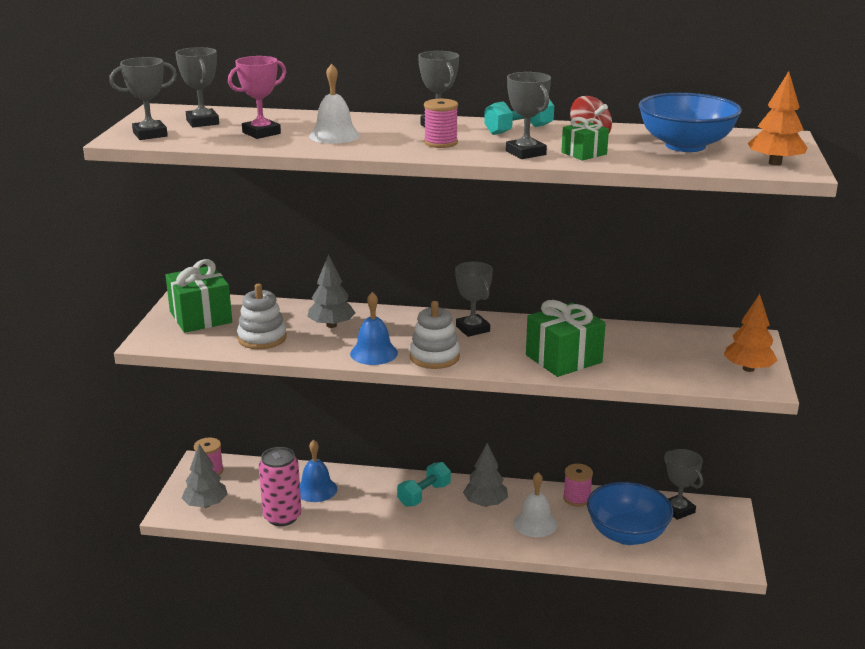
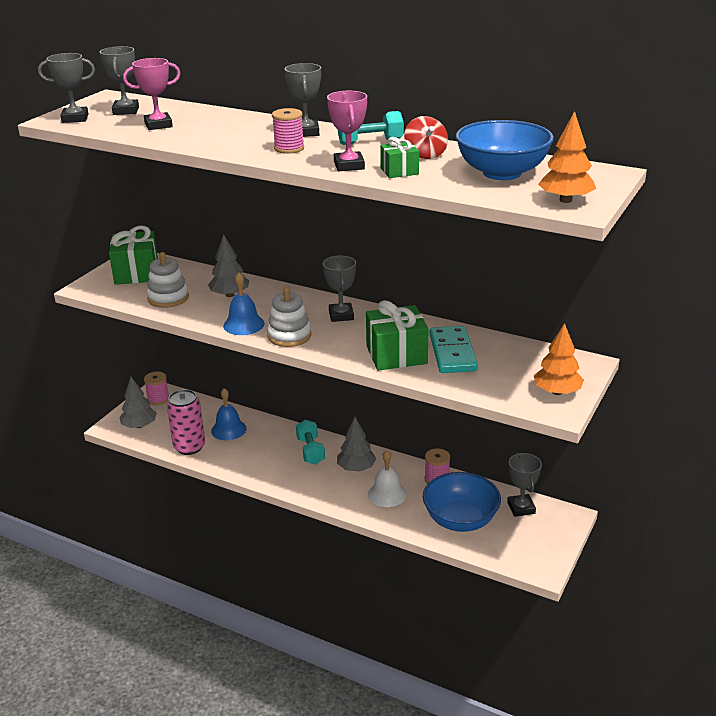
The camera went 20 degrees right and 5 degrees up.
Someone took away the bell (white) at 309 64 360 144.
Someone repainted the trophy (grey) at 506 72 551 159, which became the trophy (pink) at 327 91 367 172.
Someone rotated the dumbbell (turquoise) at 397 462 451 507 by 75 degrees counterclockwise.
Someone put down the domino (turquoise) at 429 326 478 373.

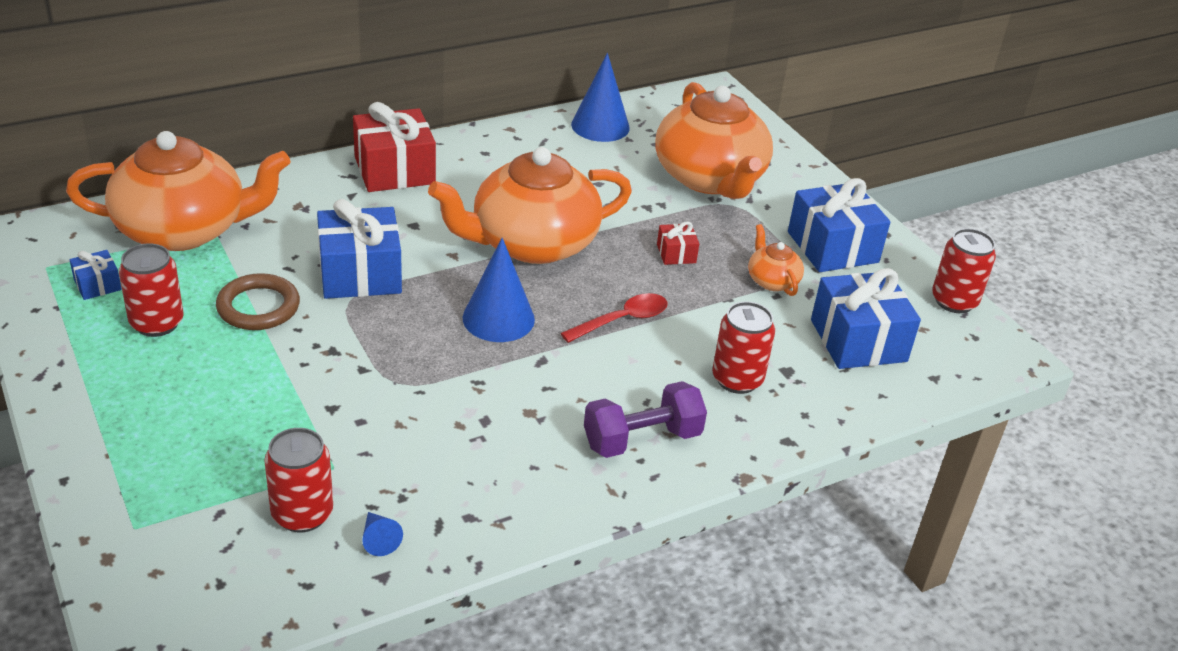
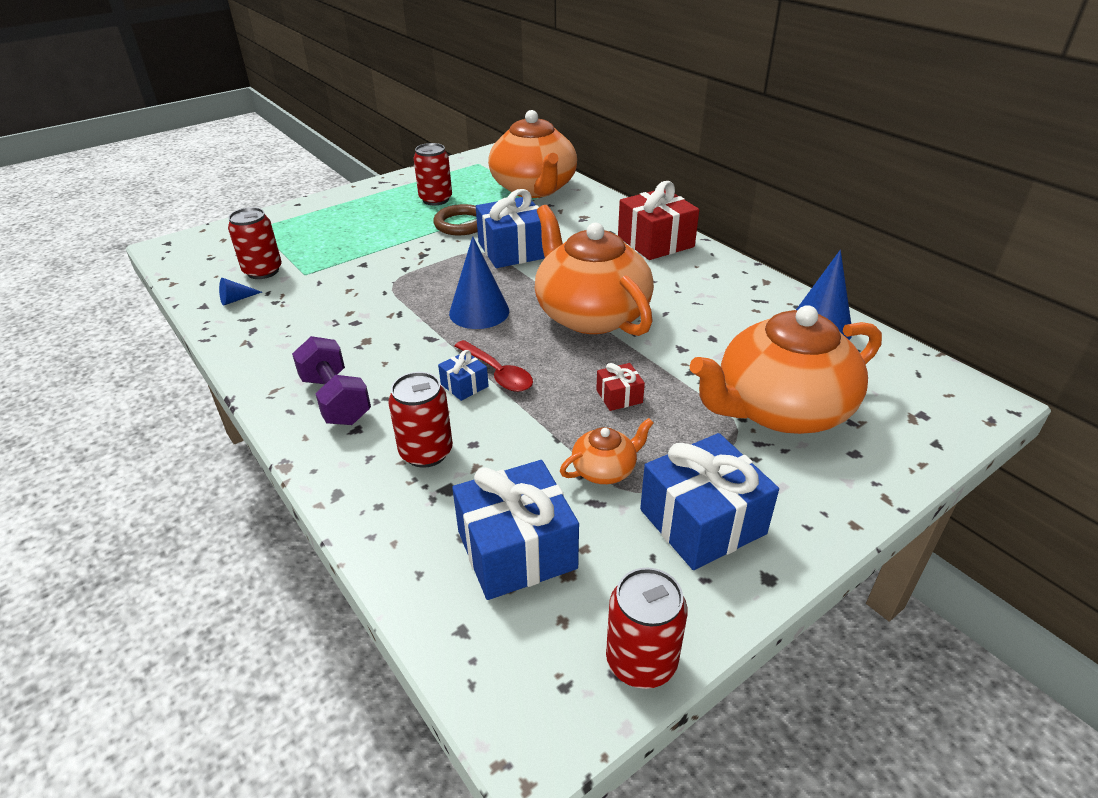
The camera went 85 degrees right and 0 degrees up.
Someone carried the gift (blue) from 70 250 122 300 to 438 350 489 401.

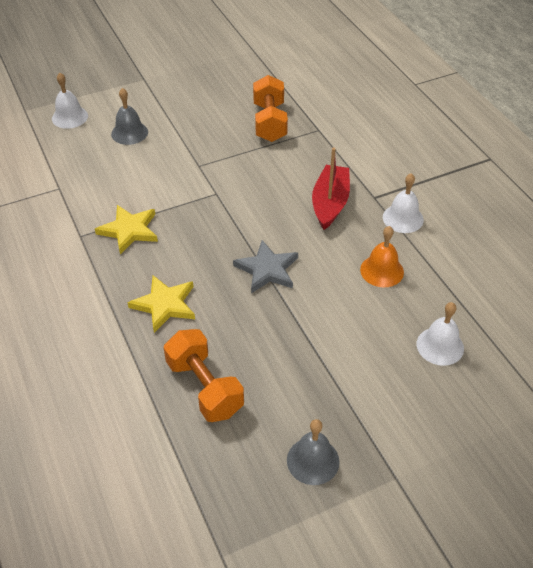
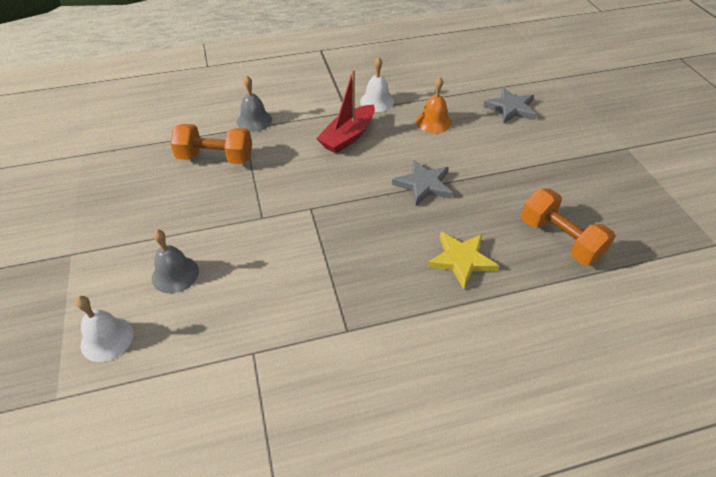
The camera went 80 degrees left and 0 degrees up.
Someone rotated the boat (red) at 312 147 350 230 by 75 degrees counterclockwise.
Someone took away the star (yellow) at 95 205 158 255.
Someone swapped the bell (white) at 417 302 464 366 for the star (grey) at 483 88 537 124.
Someone rotated the dumbbell (orange) at 164 329 244 422 by 75 degrees clockwise.
Someone carried the bell (grey) from 287 419 340 485 to 237 75 272 132.

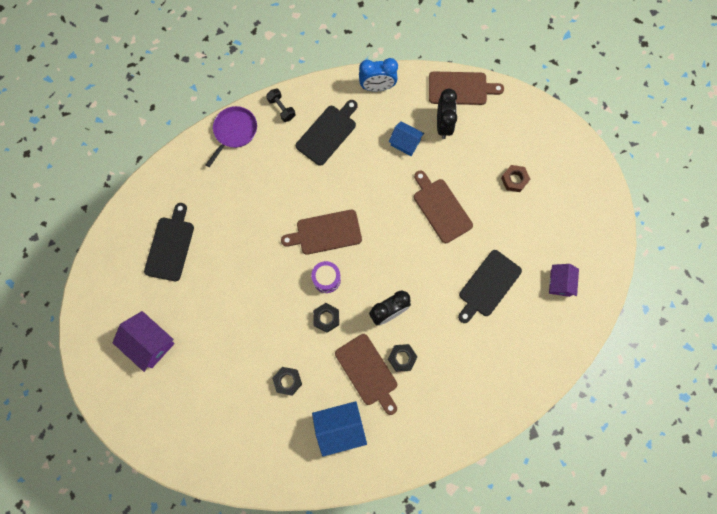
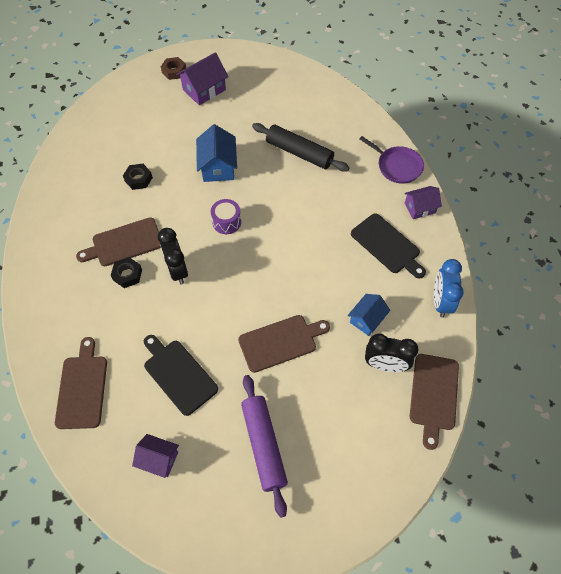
The camera went 100 degrees right and 15 degrees down.
Someone swapped the dumbbell (black) at 266 88 296 122 for the house (purple) at 404 186 442 219.
Someone carried the nut (brown) from 501 165 530 192 to 161 57 186 80.
Someone took away the cutting board (black) at 144 203 194 281.
Someone carried the cutting board (brown) from 281 210 362 255 to 55 337 107 429.
Someone took away the nut (black) at 313 303 339 333.
Someone carried the house (blue) from 312 401 367 457 to 196 124 237 182.
Someone put down the rolling pin (black) at 252 123 350 172.
Someone put down the rolling pin (purple) at 241 375 288 518.

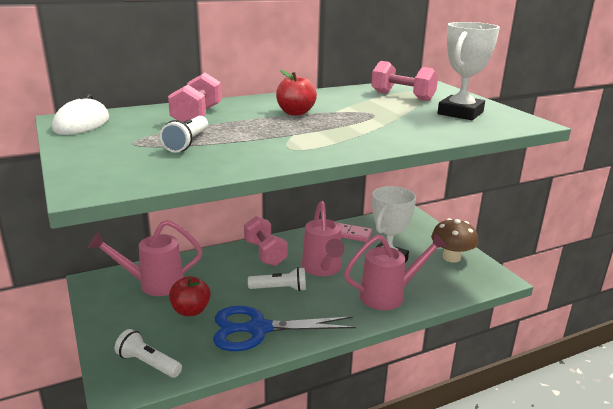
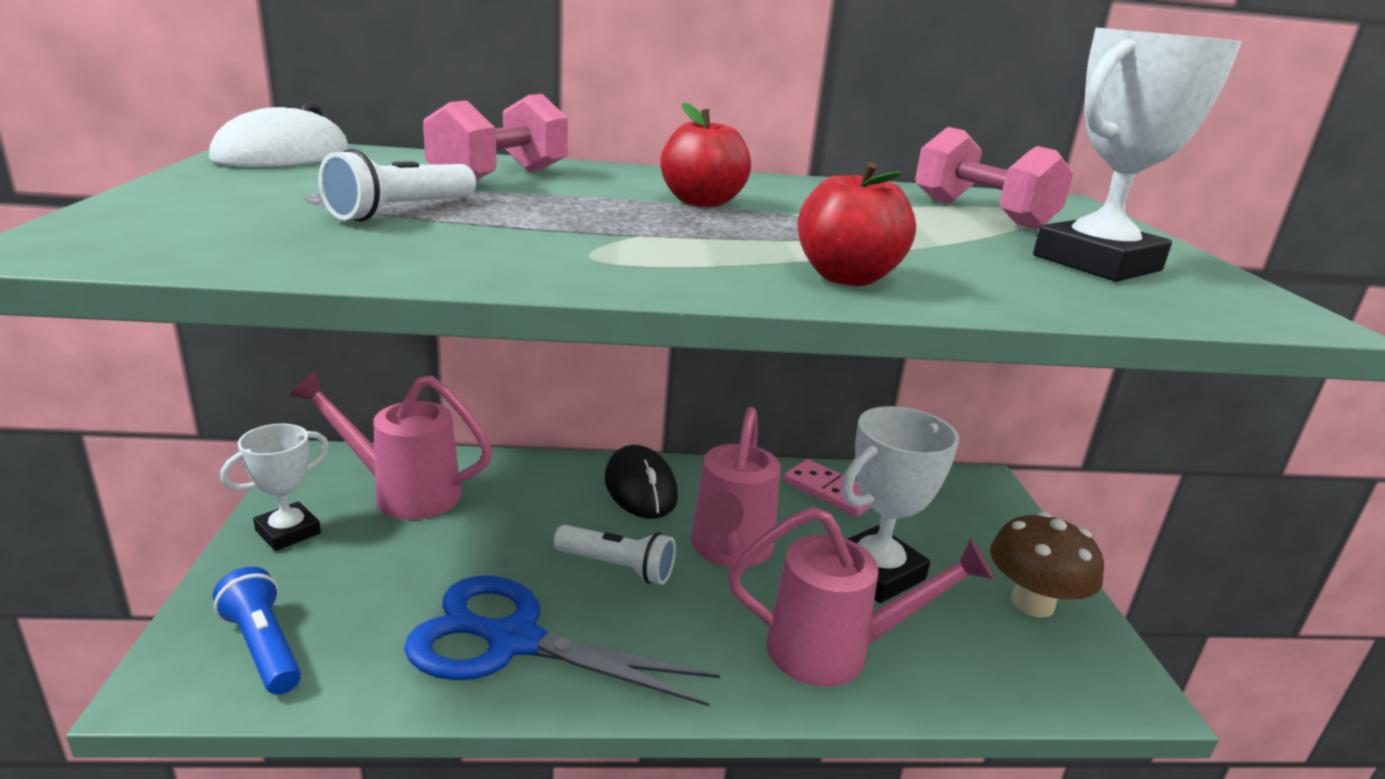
The camera went 20 degrees right and 0 degrees up.
Someone swapped the dumbbell (pink) at 244 216 288 266 for the mouse (black) at 605 445 678 519.
Someone carried the apple (red) from 169 276 211 316 to 798 162 916 286.
Someone repainted the flashlight (white) at 115 329 182 378, which became the flashlight (blue) at 213 567 301 695.
Someone put down the trophy (white) at 220 424 329 551.

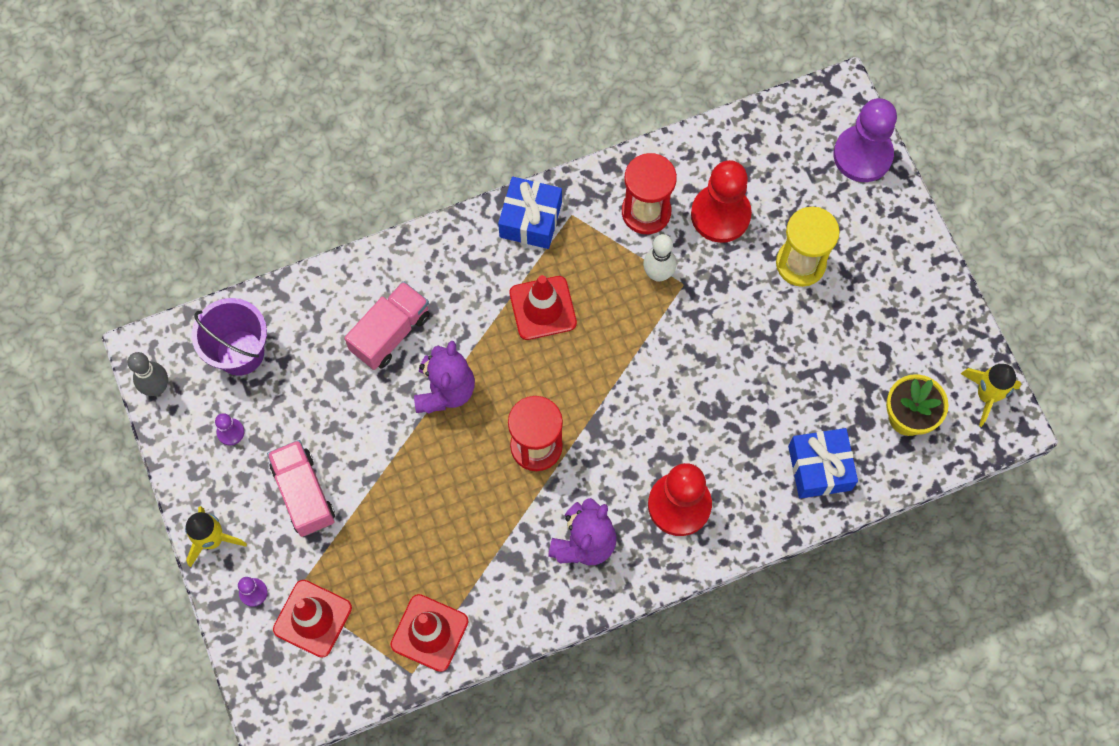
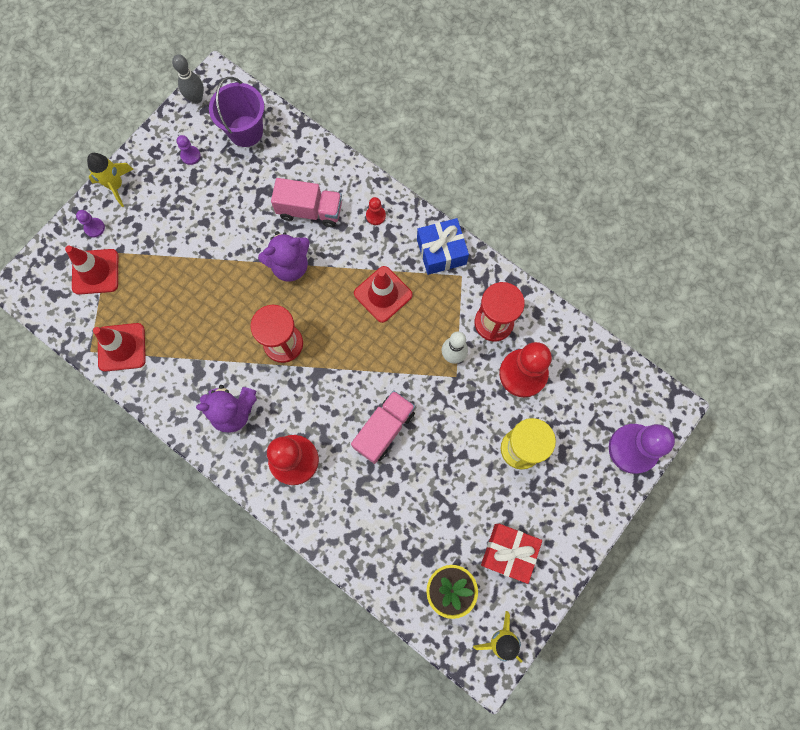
The camera went 60 degrees right and 5 degrees up.
Someone took away the gift (blue) at 788 428 858 499.
Someone carried the truck (pink) from 267 440 335 537 to 351 390 415 464.
Someone put down the pawn (red) at 366 197 386 225.
Someone put down the gift (red) at 481 524 542 584.

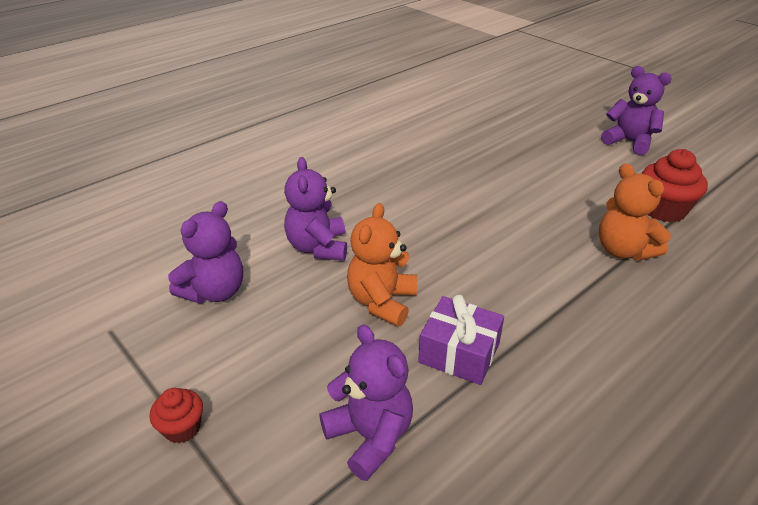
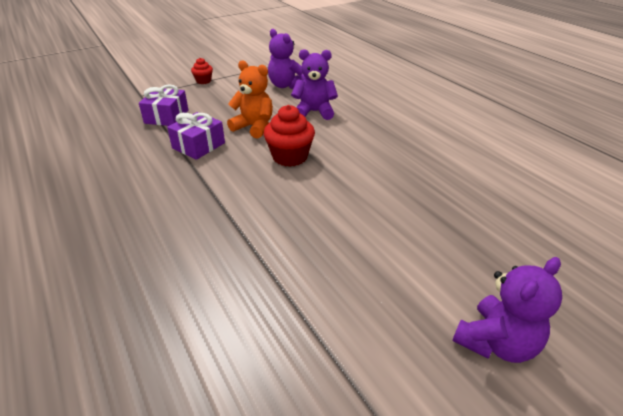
The camera went 100 degrees right and 0 degrees up.
Someone carried the cupcake (red) from 642 149 708 222 to 264 105 315 167.
Someone took away the teddy bear (orange) at 599 163 671 261.
Someone swapped the teddy bear (purple) at 319 324 413 481 for the gift (purple) at 139 84 188 126.

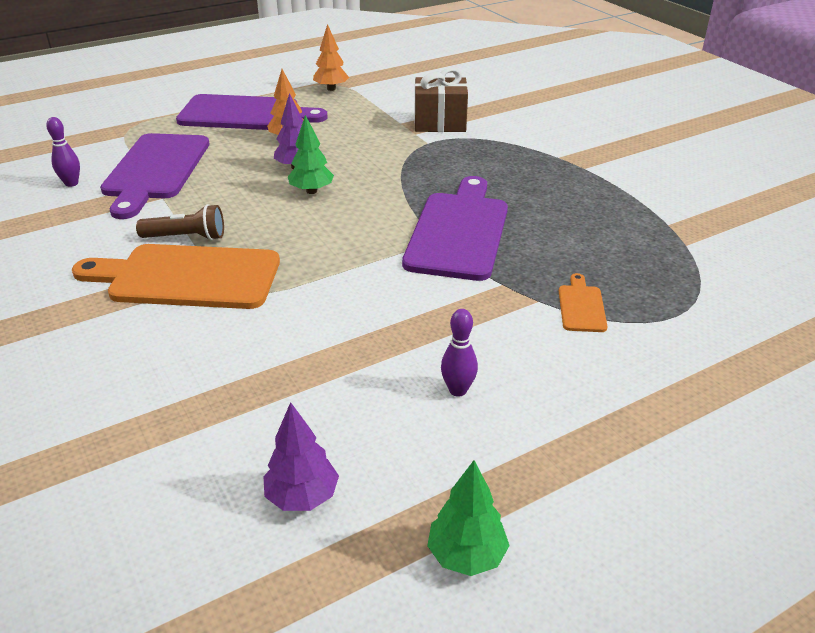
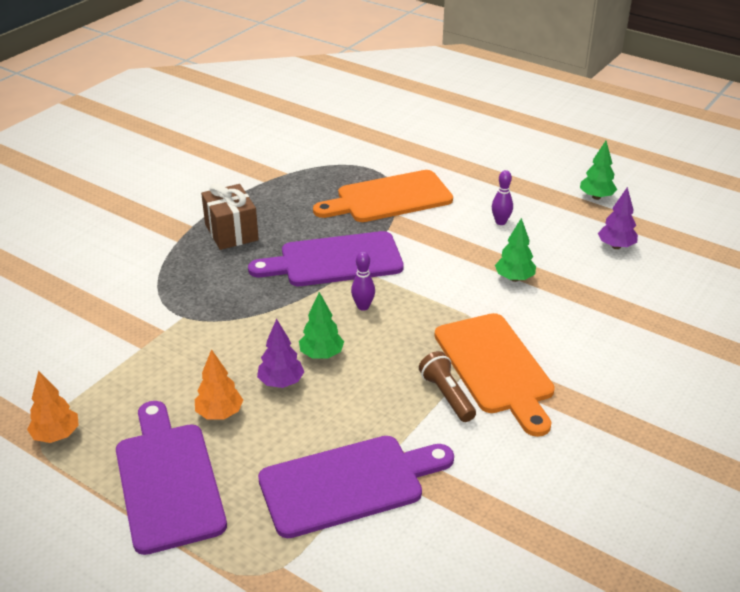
The camera went 115 degrees left and 0 degrees up.
Someone carried the gift (brown) from 415 68 468 132 to 201 183 259 250.
Someone carried the bowling pin (purple) from 46 117 80 187 to 351 252 375 311.
Someone scaled the cutting board (orange) at 559 273 608 332 by 2.29.
Someone put down the tree (green) at 495 218 536 282.

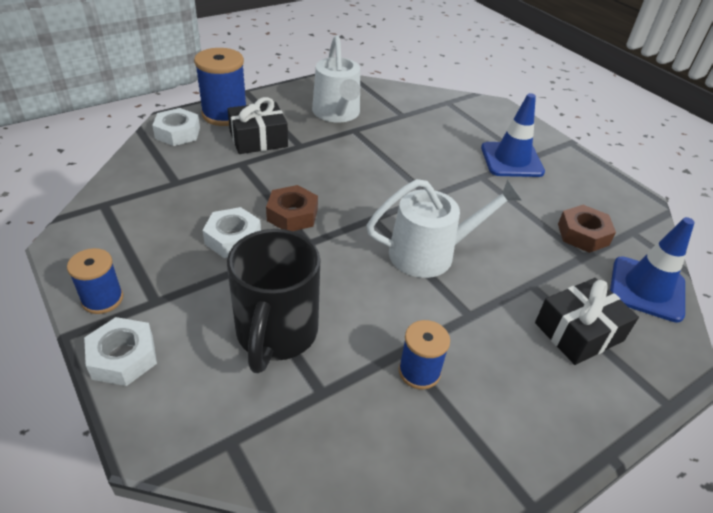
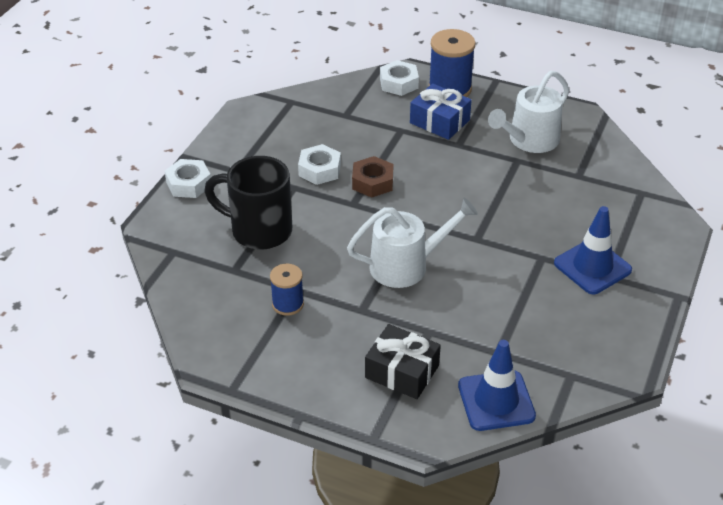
The camera went 60 degrees right and 0 degrees up.
Someone repainted the gift (black) at 228 97 288 154, which became the gift (blue) at 410 83 472 140.
Someone rotated the watering can (white) at 367 179 522 278 by 60 degrees counterclockwise.
Someone took away the nut (brown) at 558 205 616 253.
Someone rotated the mug (black) at 227 229 320 373 by 45 degrees clockwise.
Someone took away the spool (blue) at 67 248 123 314.

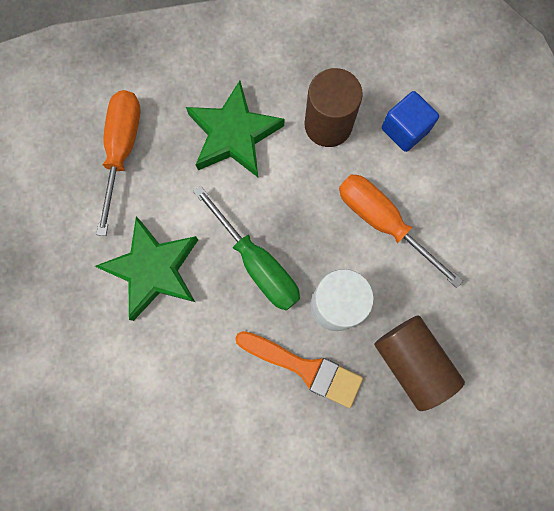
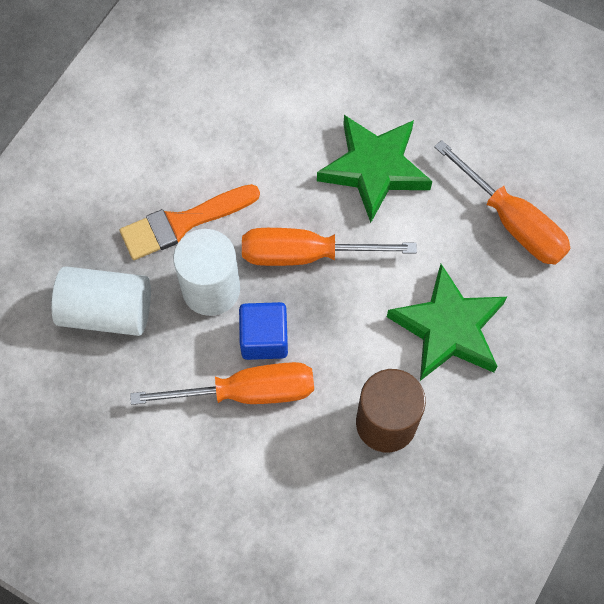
The camera went 130 degrees right and 10 degrees down.
Someone carried the cube (blue) from 382 91 439 152 to 239 302 288 360.
Someone repainted the screwdriver (green) at 193 186 300 311, which became the screwdriver (orange) at 242 228 417 266.
Someone repainted the cylinder (brown) at 374 315 465 411, which became the cylinder (white) at 51 266 151 336.

